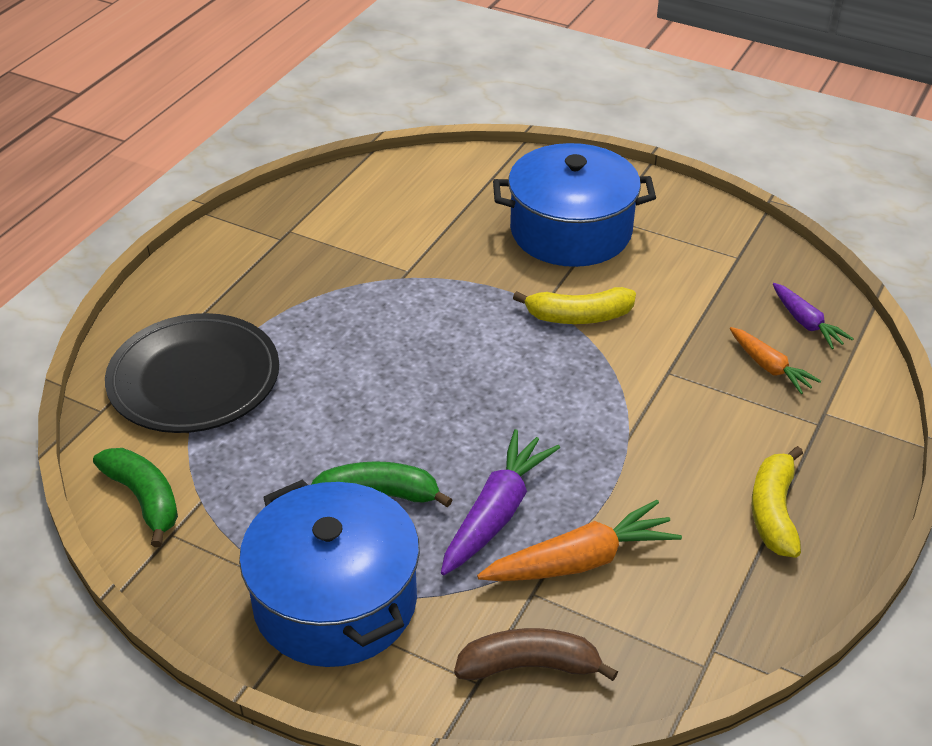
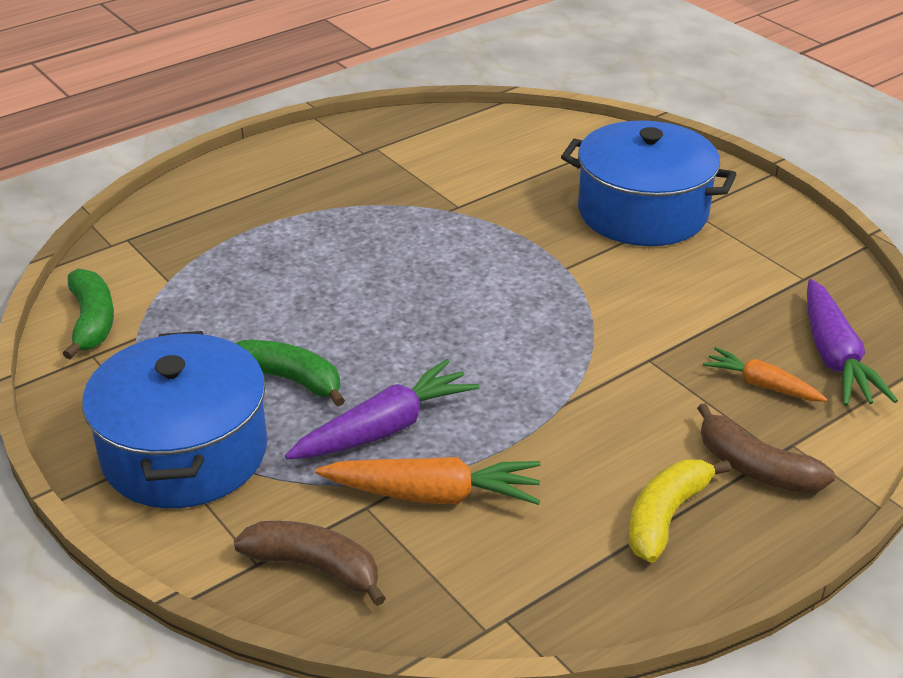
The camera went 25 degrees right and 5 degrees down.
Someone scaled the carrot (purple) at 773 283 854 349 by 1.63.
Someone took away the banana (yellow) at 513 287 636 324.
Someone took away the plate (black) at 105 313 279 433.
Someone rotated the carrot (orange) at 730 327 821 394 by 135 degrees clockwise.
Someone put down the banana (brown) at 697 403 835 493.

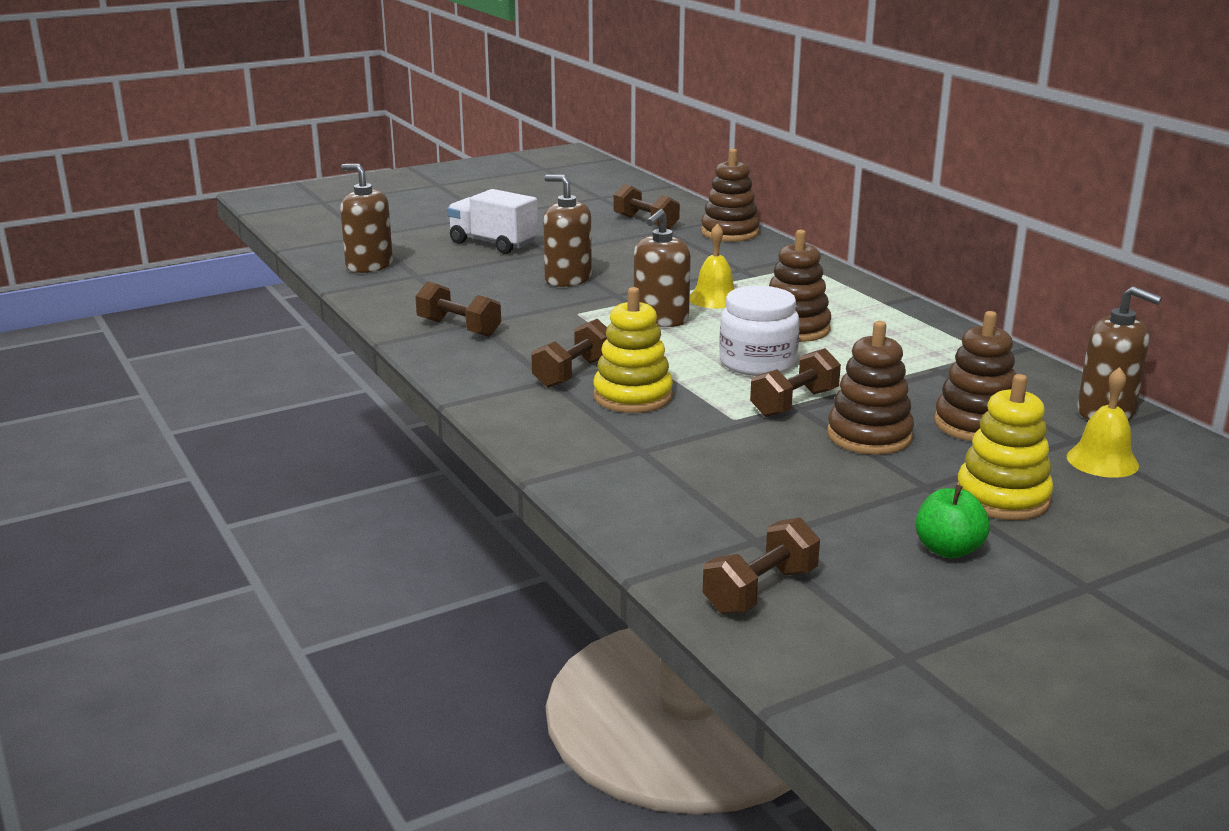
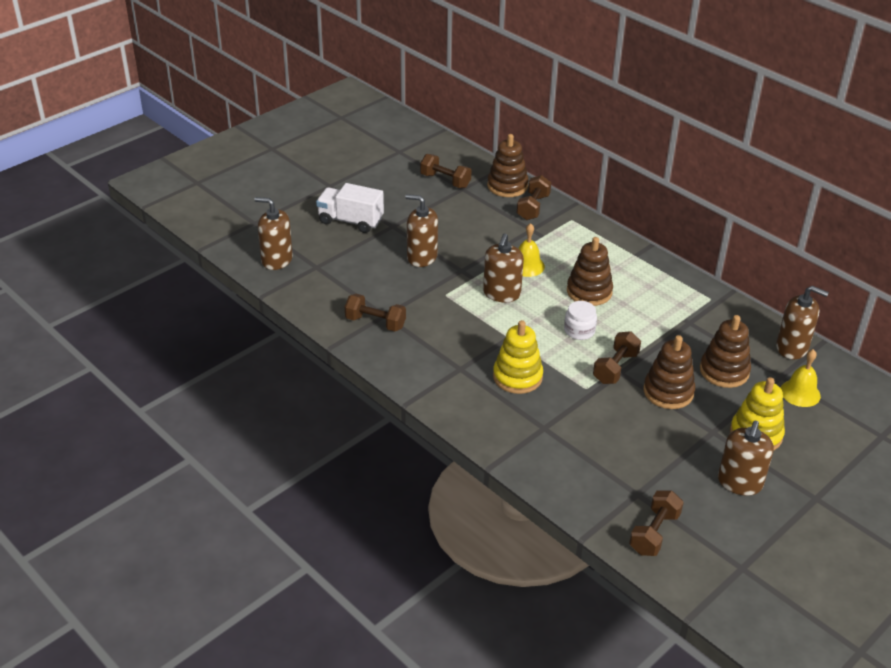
The camera went 15 degrees left and 15 degrees up.
Someone scaled the jar (white) at 719 286 800 376 by 0.64.
Someone carried the dumbbell (brown) from 531 319 607 388 to 517 175 551 220.
Someone swapped the apple (green) at 916 485 990 558 for the soap dispenser (brown) at 718 421 774 496.

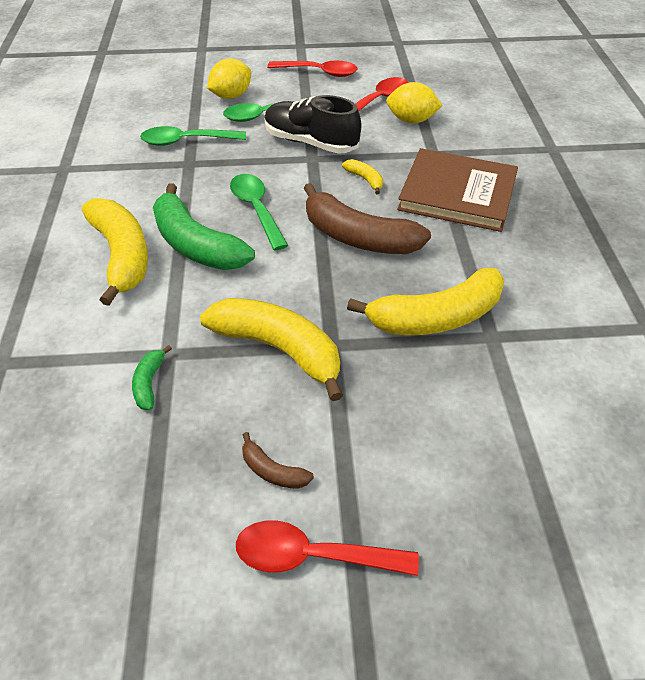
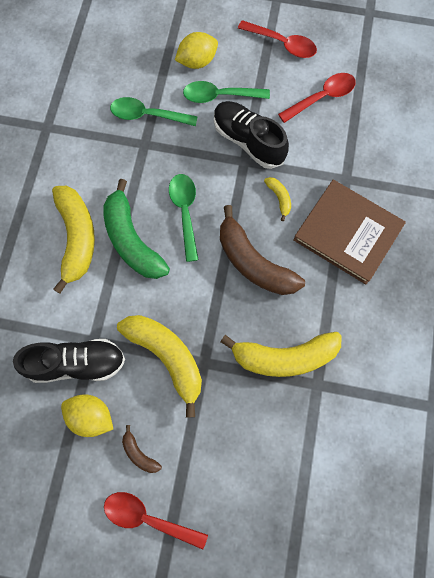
The camera went 15 degrees right and 25 degrees up.
Someone carried the lemon (yellow) from 386 82 443 123 to 61 394 113 437.
Someone swapped the banana (green) at 132 345 172 410 for the shoe (black) at 13 339 125 383.

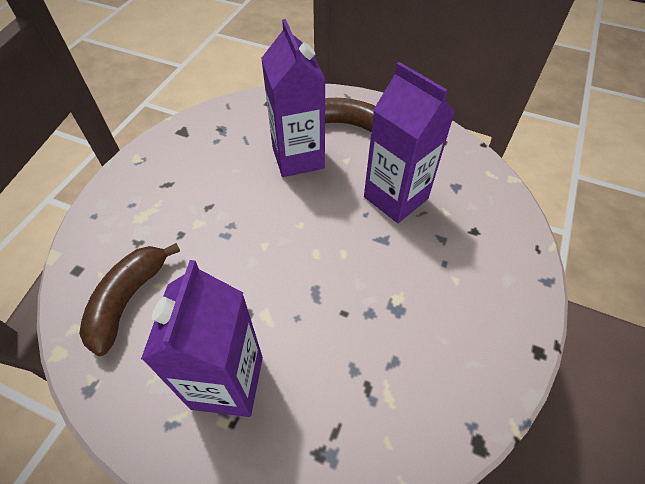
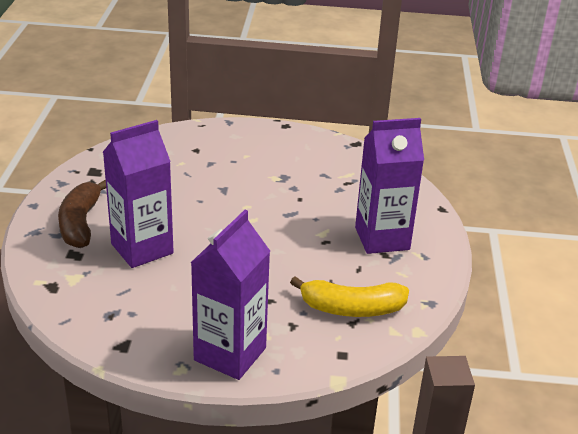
The camera went 110 degrees left and 20 degrees down.
Someone carried the carton (purple) from 364 62 455 223 to 191 210 270 380.
Someone repainted the banana (brown) at 79 243 180 356, which became the banana (yellow) at 290 276 409 317.

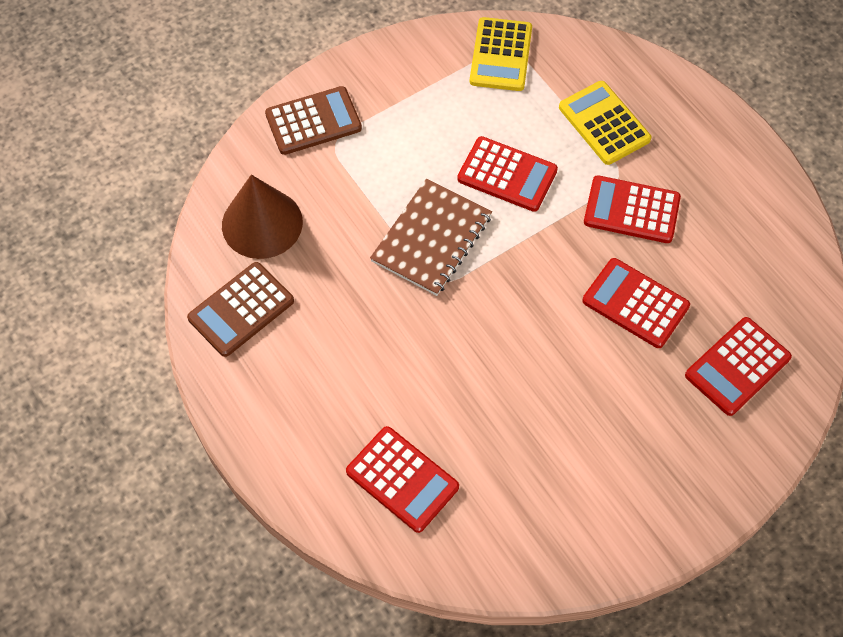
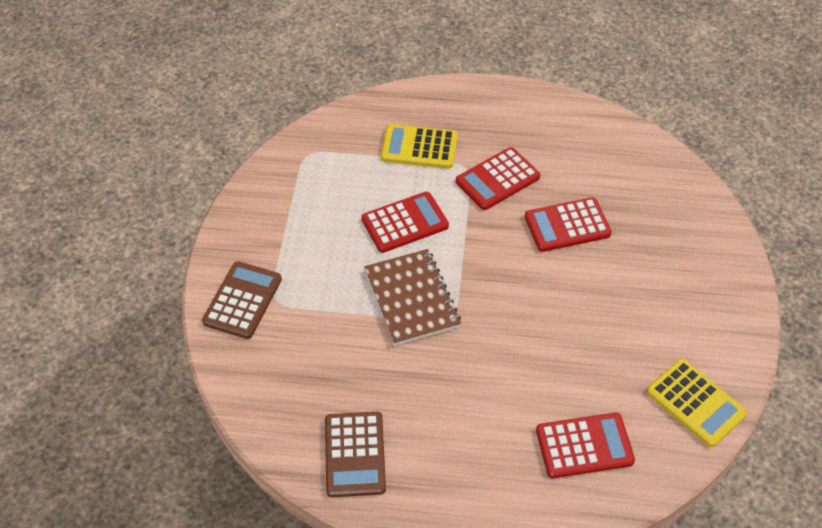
The camera went 50 degrees left and 10 degrees down.
Someone carried the calculator (yellow) from 470 17 532 91 to 647 359 747 447.
Someone took away the cone (brown) at 222 175 303 259.
Someone took away the calculator (red) at 685 317 792 416.

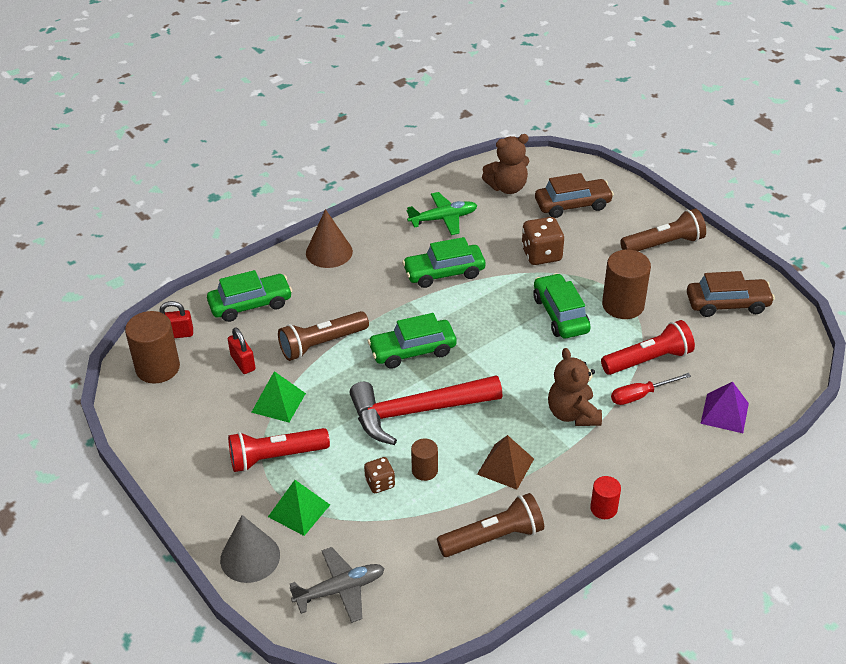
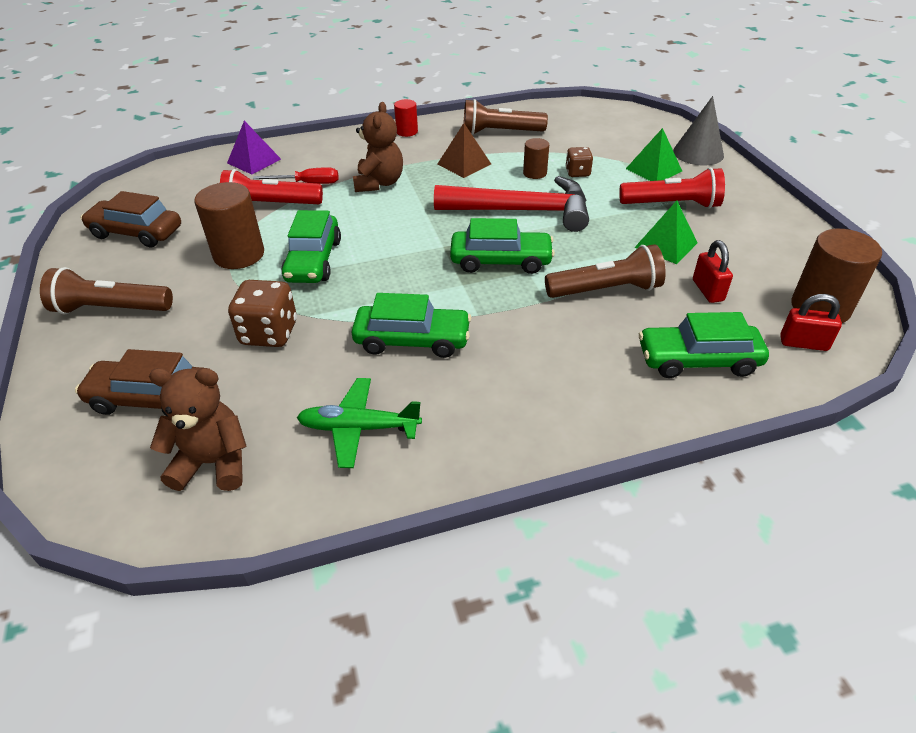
The camera went 160 degrees left and 0 degrees up.
Someone took away the cone (brown) at 306 209 353 268.
Someone took away the plane (grey) at 290 547 385 623.

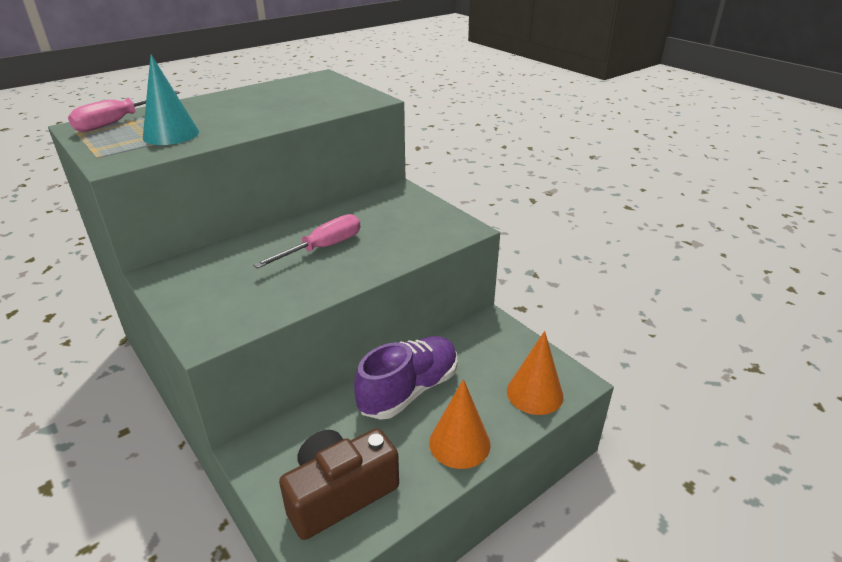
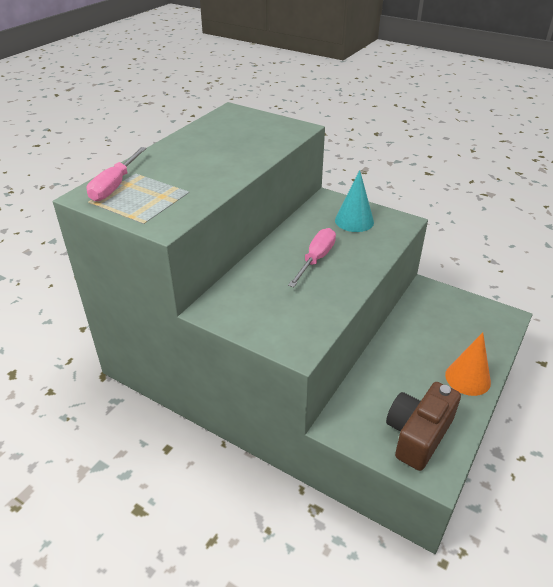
The camera went 20 degrees left and 5 degrees up.
Someone carried the cone (turquoise) from 143 55 199 145 to 335 170 374 232.
Someone took away the cone (orange) at 507 331 563 415.
Someone took away the shoe (purple) at 354 336 458 420.

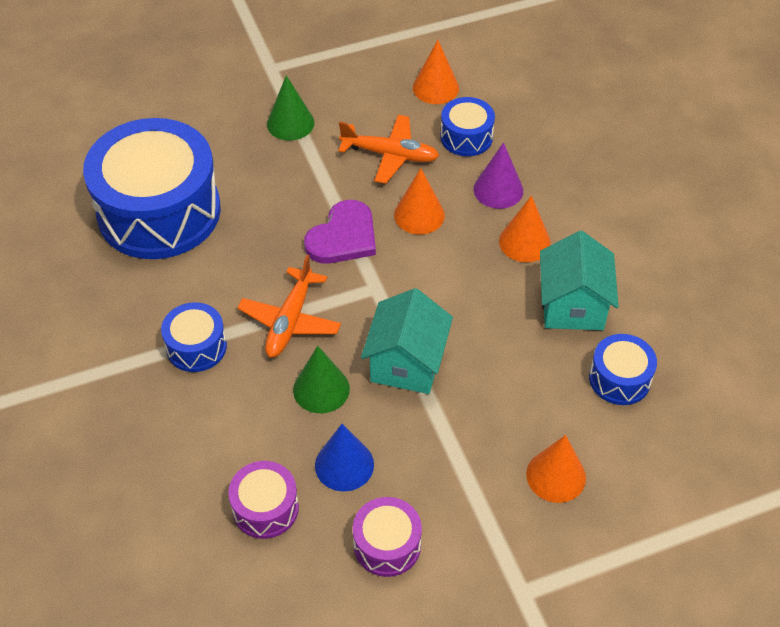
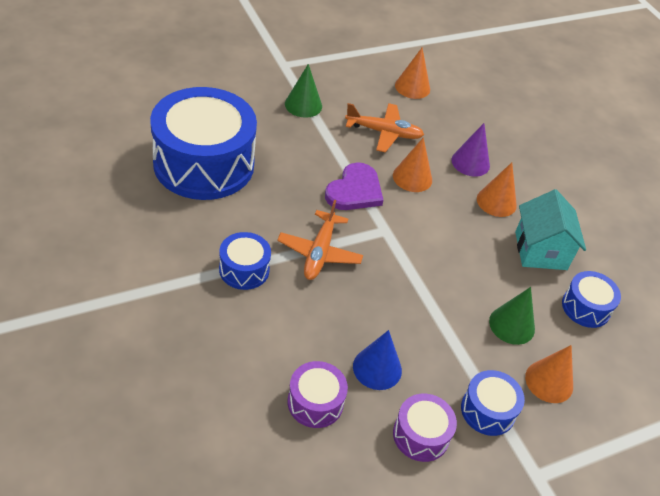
The camera went 10 degrees left and 5 degrees down.
Someone carried the drum (blue) from 440 97 495 156 to 461 370 525 436.
Someone took away the house (turquoise) at 361 288 453 394.
Someone carried the cone (green) from 293 346 350 413 to 489 287 535 345.

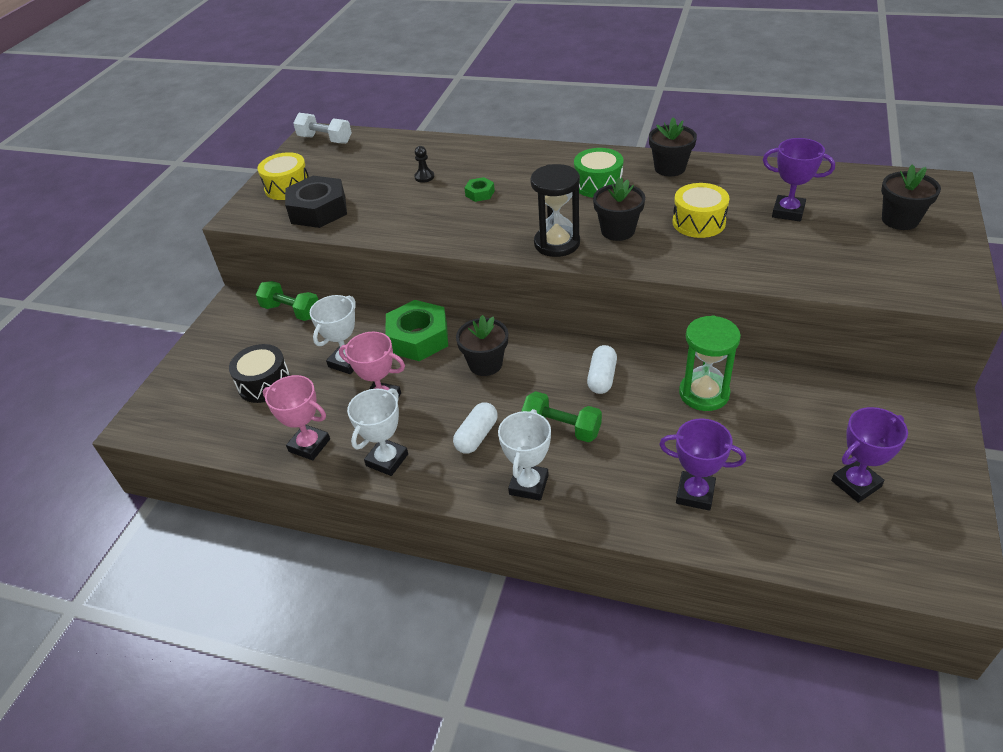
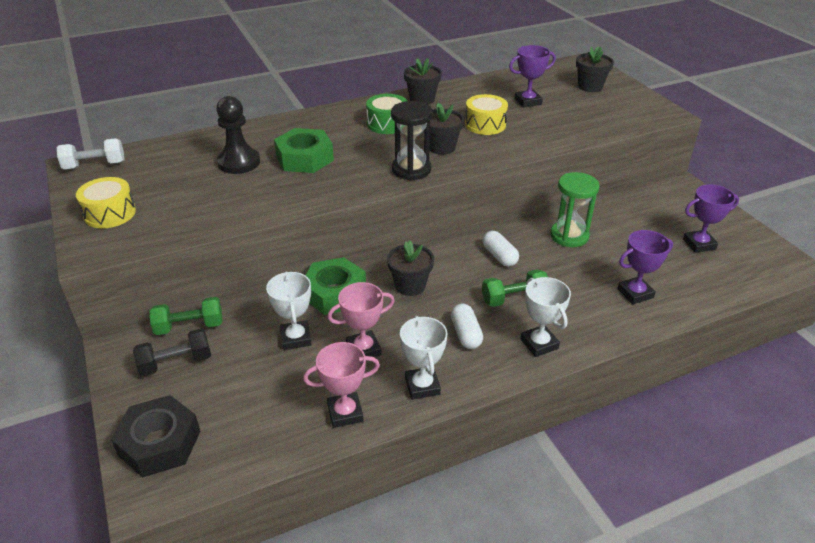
The camera went 45 degrees left and 5 degrees down.
Someone scaled the pawn (black) at 414 146 434 183 by 2.17.
Someone carried the nut (black) from 285 176 347 228 to 111 395 201 478.
Someone scaled the nut (green) at 464 177 495 202 by 2.14.
Someone took away the drum (black) at 229 344 290 403.
Someone rotated the trophy (purple) at 831 407 908 503 by 60 degrees clockwise.
Someone put down the dumbbell (black) at 133 328 211 376.

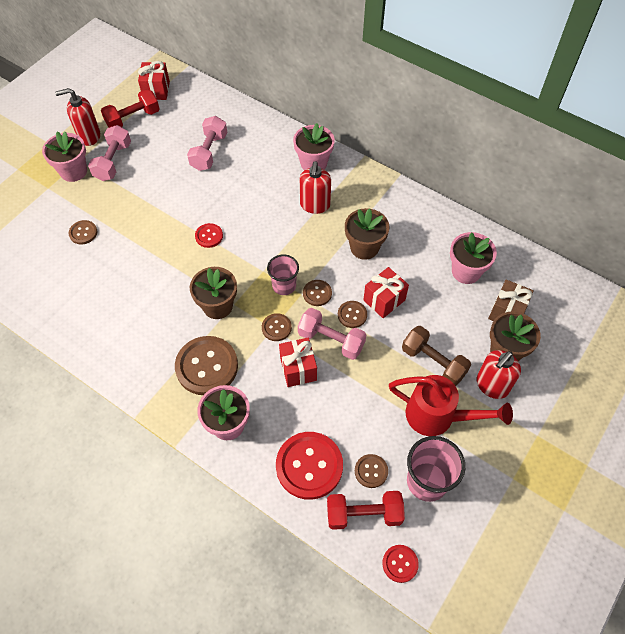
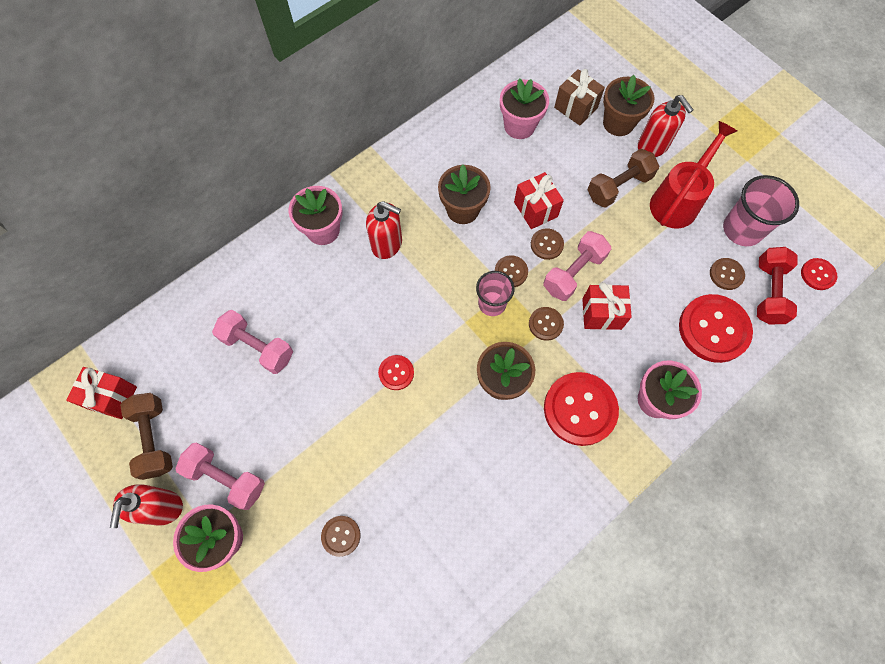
The camera went 75 degrees left and 10 degrees up.
Someone repainted the dumbbell (red) at 101 89 160 128, which became the dumbbell (brown) at 120 393 173 480.
Someone repainted the button (brown) at 175 336 238 395, which became the button (red) at 544 372 619 446.

